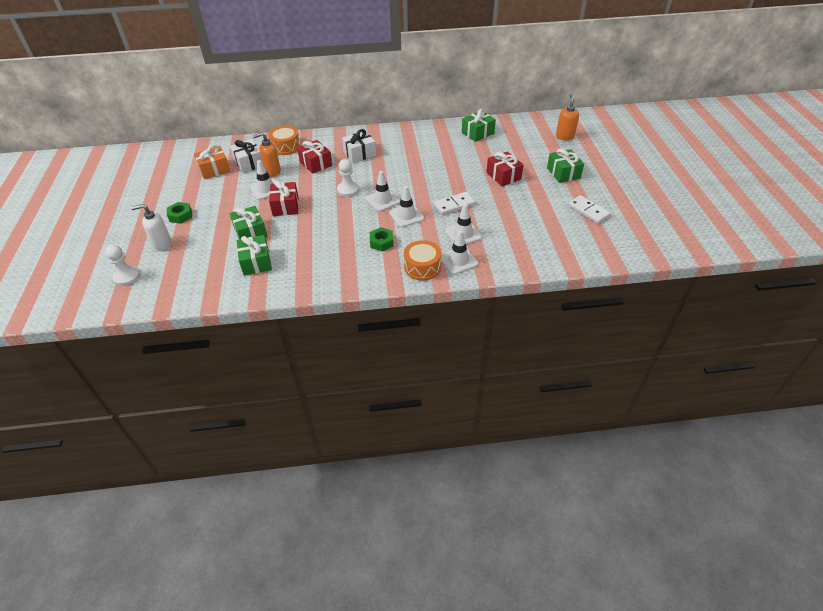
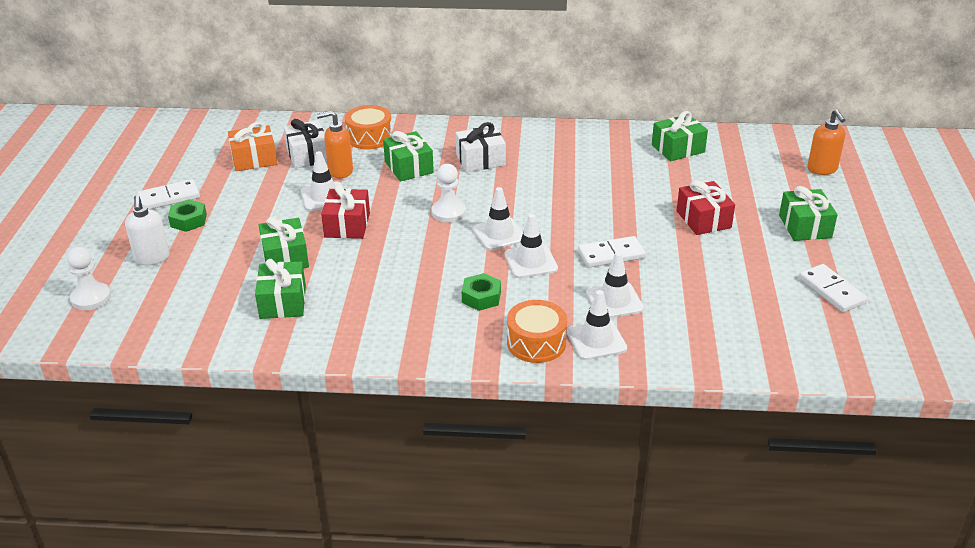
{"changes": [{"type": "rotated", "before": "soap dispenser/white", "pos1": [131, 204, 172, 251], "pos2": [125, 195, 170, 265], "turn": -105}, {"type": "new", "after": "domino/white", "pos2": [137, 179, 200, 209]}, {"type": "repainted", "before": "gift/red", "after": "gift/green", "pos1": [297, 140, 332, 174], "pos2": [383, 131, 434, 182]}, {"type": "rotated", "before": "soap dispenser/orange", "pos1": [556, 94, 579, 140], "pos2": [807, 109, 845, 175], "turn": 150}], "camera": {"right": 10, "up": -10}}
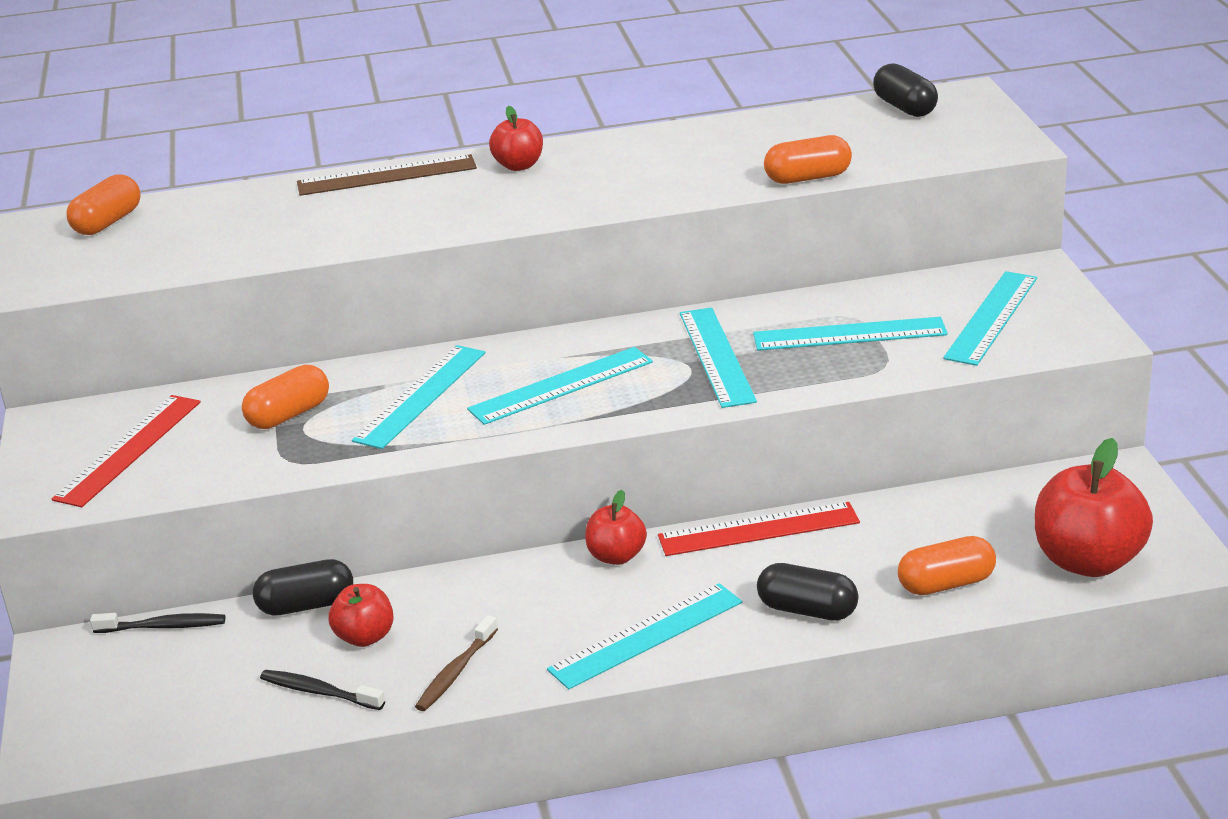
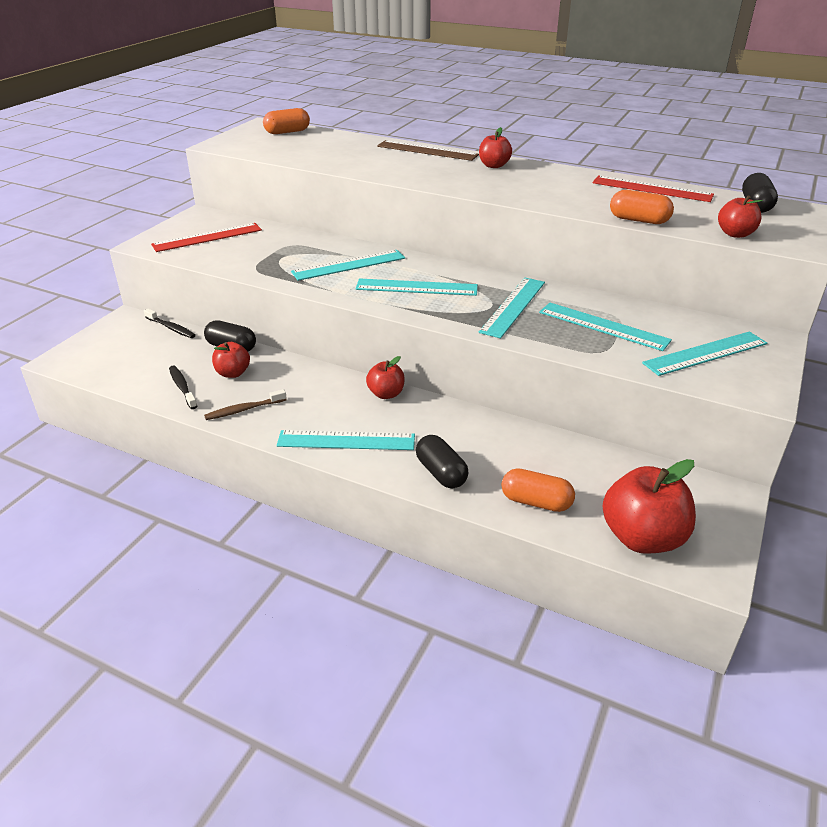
{"changes": [{"type": "shifted", "before": "ruler/red", "pos1": [658, 502, 860, 556], "pos2": [593, 176, 714, 202]}, {"type": "new", "after": "apple/red", "pos2": [718, 195, 763, 238]}, {"type": "gone", "before": "capsule/orange", "pos1": [242, 365, 329, 429]}], "camera": {"right": 35, "up": 5}}
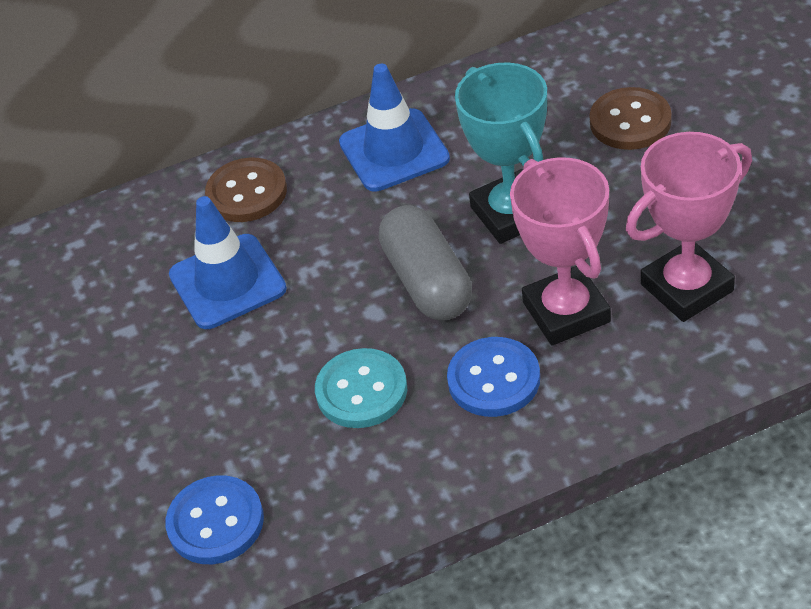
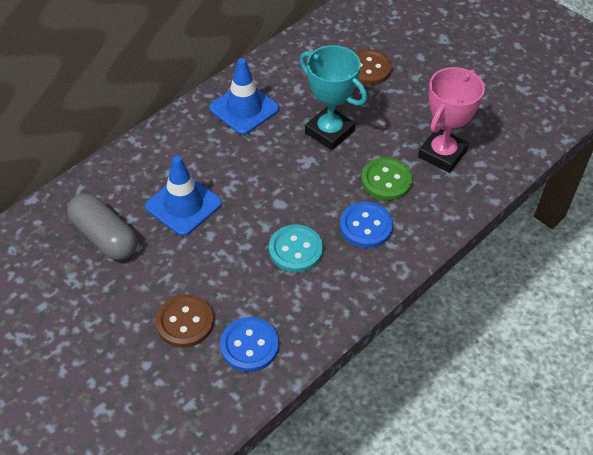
{"changes": [{"type": "shifted", "before": "capsule/grey", "pos1": [379, 205, 472, 320], "pos2": [67, 193, 137, 260]}, {"type": "shifted", "before": "button/brown", "pos1": [205, 158, 287, 222], "pos2": [156, 294, 214, 347]}, {"type": "swapped", "before": "trophy/pink", "after": "button/green", "pos1": [510, 157, 611, 346], "pos2": [361, 157, 413, 201]}], "camera": {"right": -30, "up": 5}}
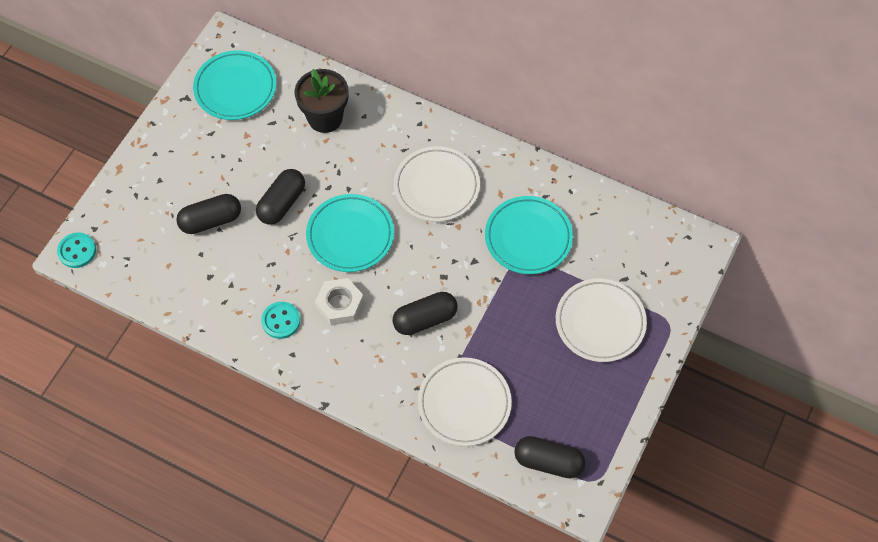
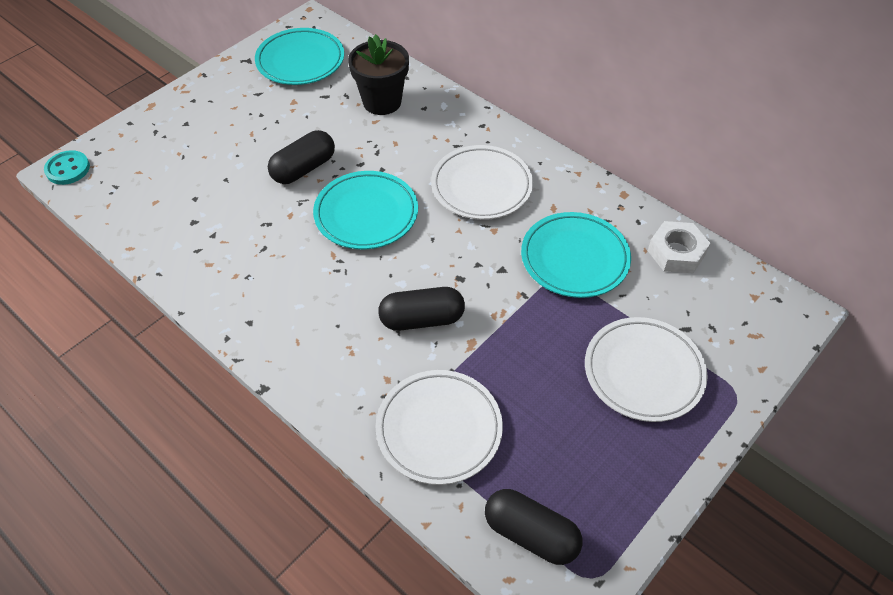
{"changes": [{"type": "shifted", "before": "nut/white", "pos1": [315, 278, 364, 325], "pos2": [648, 221, 710, 273]}, {"type": "gone", "before": "capsule/black", "pos1": [176, 194, 241, 234]}, {"type": "gone", "before": "button/turquoise", "pos1": [261, 302, 300, 339]}], "camera": {"right": 15, "up": -10}}
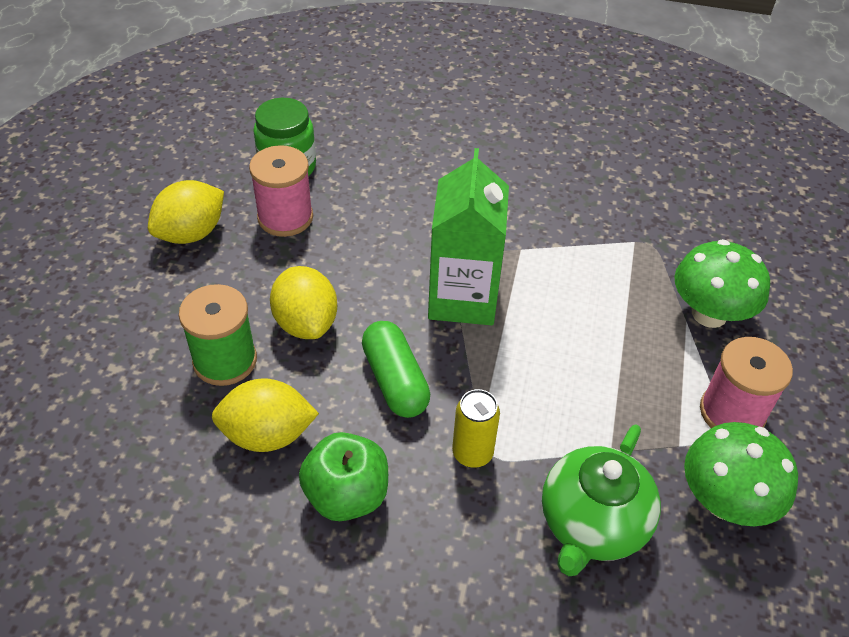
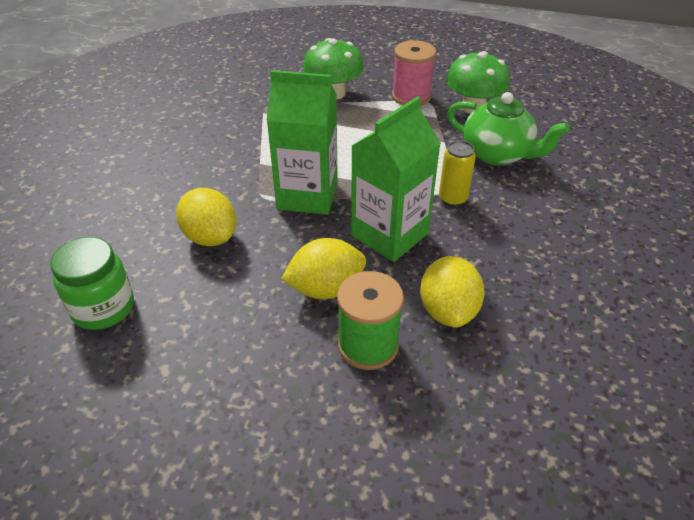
{"changes": [{"type": "shifted", "before": "lemon/yellow", "pos1": [148, 180, 224, 244], "pos2": [176, 188, 236, 246]}, {"type": "swapped", "before": "capsule/green", "after": "carton/green", "pos1": [362, 321, 430, 418], "pos2": [351, 96, 441, 262]}, {"type": "gone", "before": "spool/pink", "pos1": [249, 145, 313, 237]}, {"type": "gone", "before": "apple/green", "pos1": [299, 432, 388, 521]}], "camera": {"right": -85, "up": -5}}
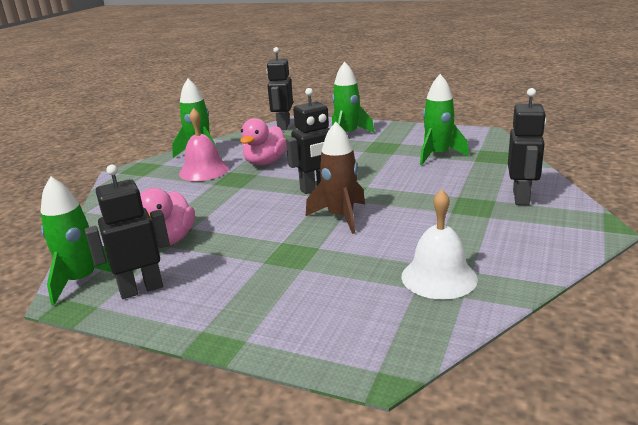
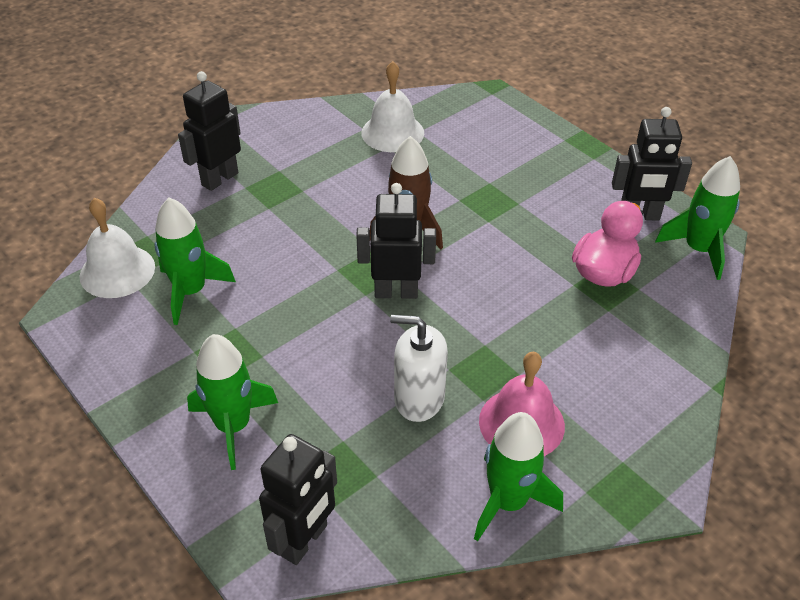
{"changes": [{"type": "new", "after": "bell/white", "pos2": [80, 198, 155, 298]}, {"type": "swapped", "before": "duck/pink", "after": "soap dispenser/white", "pos1": [240, 118, 287, 166], "pos2": [390, 315, 448, 422]}], "camera": {"right": -155, "up": 20}}
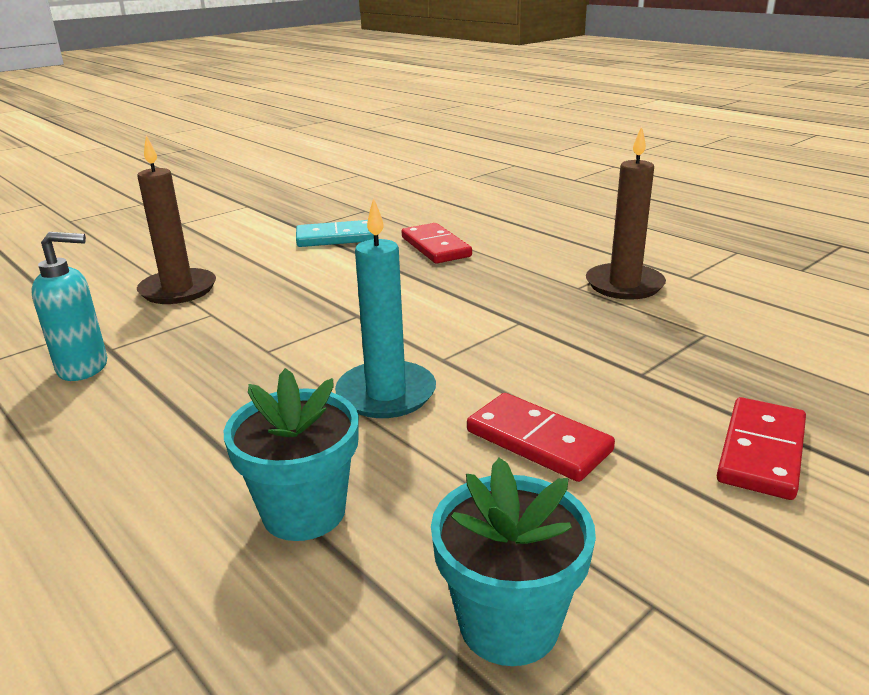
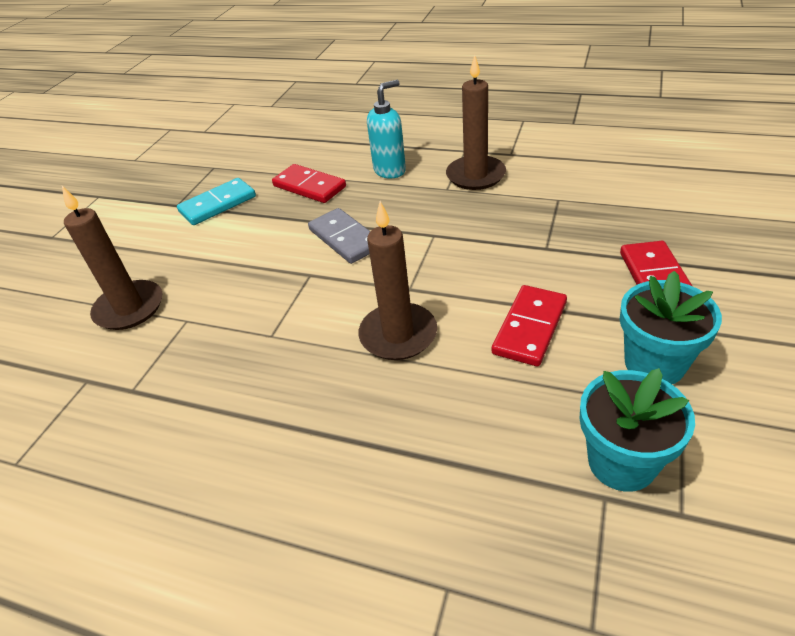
{"changes": [{"type": "new", "after": "domino/grey", "pos2": [308, 208, 370, 264]}, {"type": "repainted", "before": "candle/turquoise", "after": "candle/brown", "pos1": [335, 198, 436, 418], "pos2": [358, 201, 437, 360]}, {"type": "shifted", "before": "soap dispenser/turquoise", "pos1": [31, 232, 107, 381], "pos2": [367, 80, 406, 178]}, {"type": "rotated", "before": "domino/red", "pos1": [467, 393, 615, 482], "pos2": [492, 285, 567, 366], "turn": -75}, {"type": "shifted", "before": "flower pot/turquoise", "pos1": [224, 368, 359, 541], "pos2": [620, 271, 722, 384]}], "camera": {"right": -25, "up": 15}}
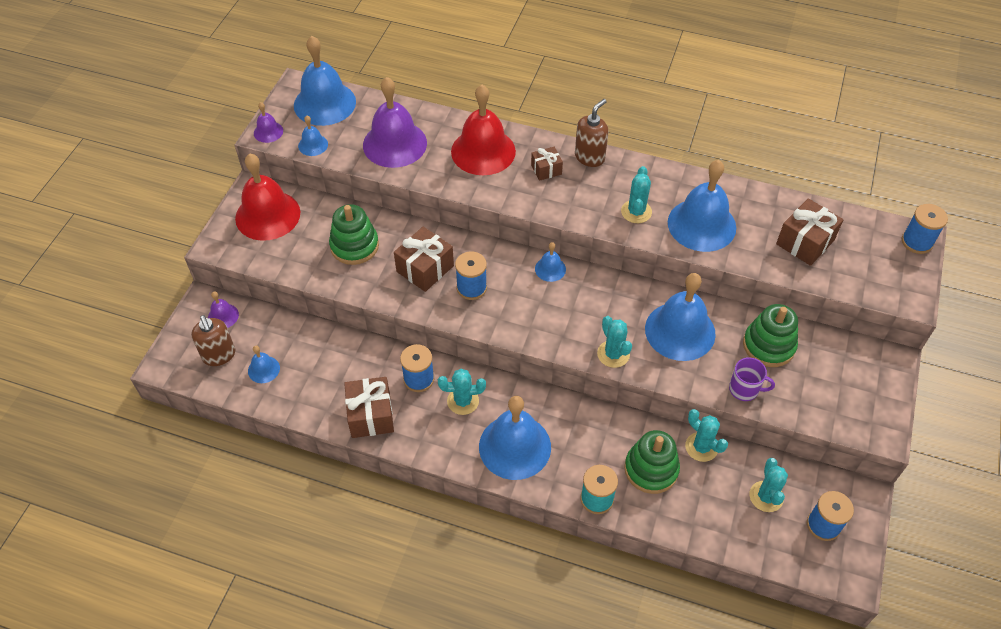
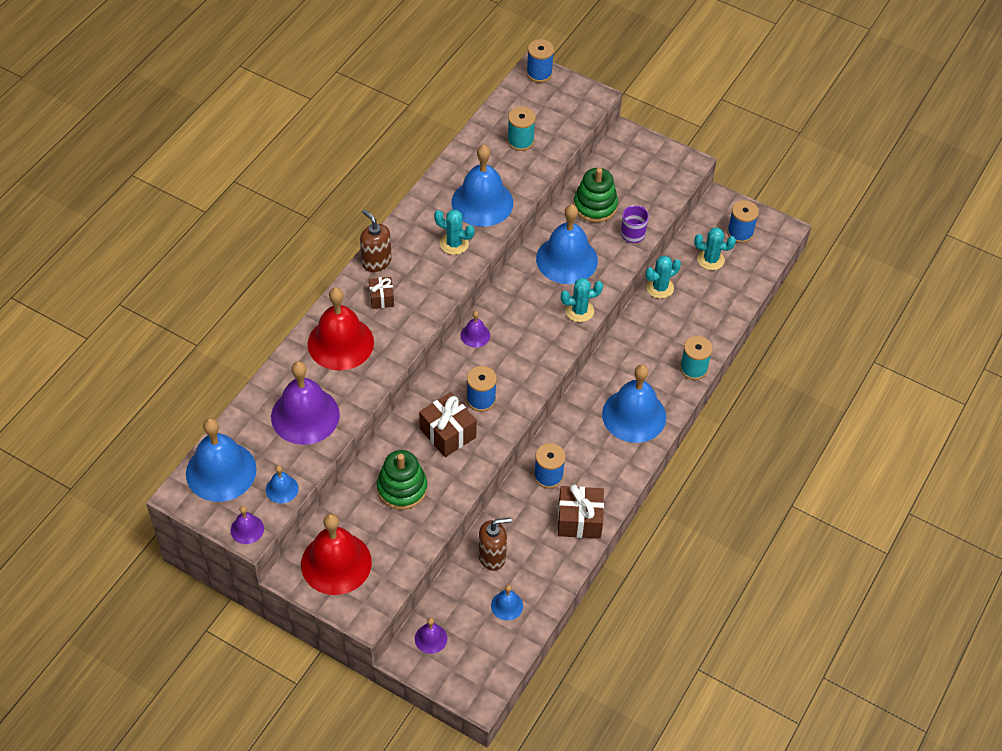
{"changes": [{"type": "repainted", "before": "bell/blue", "after": "bell/purple", "pos1": [535, 242, 566, 282], "pos2": [461, 311, 490, 348]}, {"type": "shifted", "before": "soap dispenser/brown", "pos1": [191, 315, 235, 366], "pos2": [478, 518, 512, 571]}, {"type": "swapped", "before": "gift/brown", "after": "spool/turquoise", "pos1": [776, 198, 843, 266], "pos2": [507, 107, 536, 151]}, {"type": "gone", "before": "cactus/turquoise", "pos1": [438, 369, 486, 415]}, {"type": "gone", "before": "stacking toy/green", "pos1": [624, 430, 680, 494]}], "camera": {"right": -80, "up": 0}}
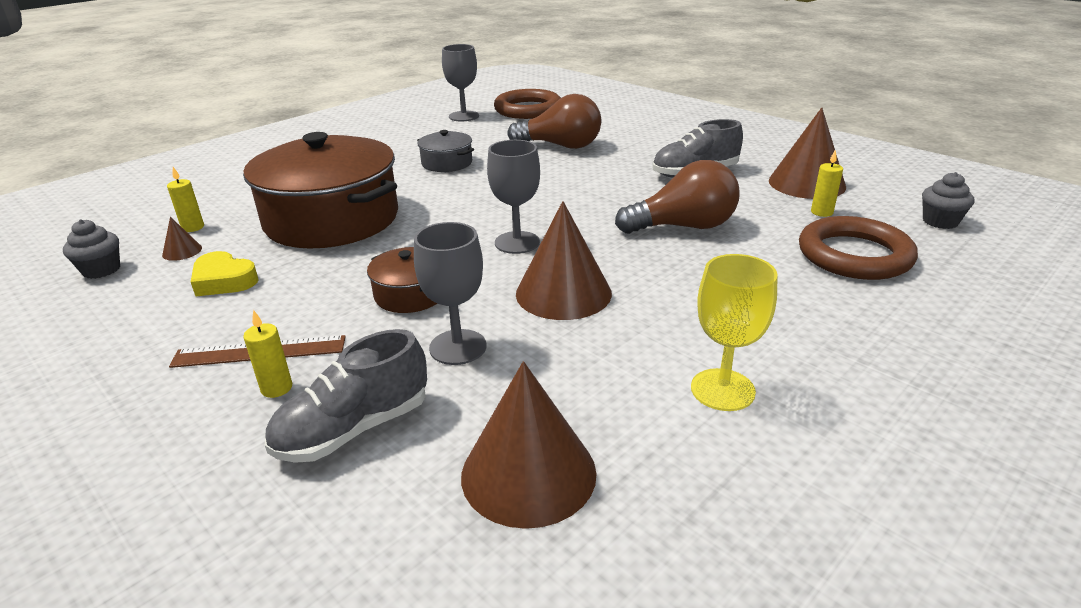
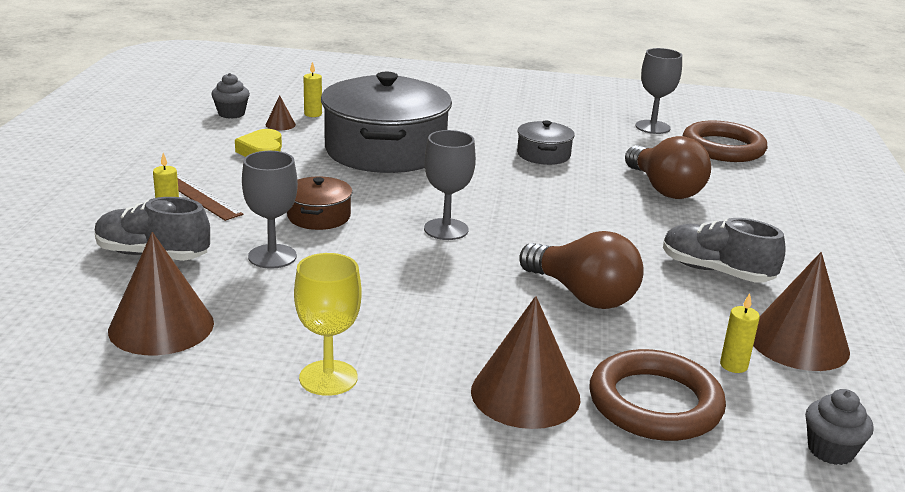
{"changes": [{"type": "repainted", "before": "pot/brown", "after": "pot/grey", "pos1": [243, 132, 398, 249], "pos2": [321, 72, 452, 173]}, {"type": "shifted", "before": "cone/brown", "pos1": [516, 201, 612, 320], "pos2": [471, 296, 580, 429]}], "camera": {"right": 50, "up": -5}}
